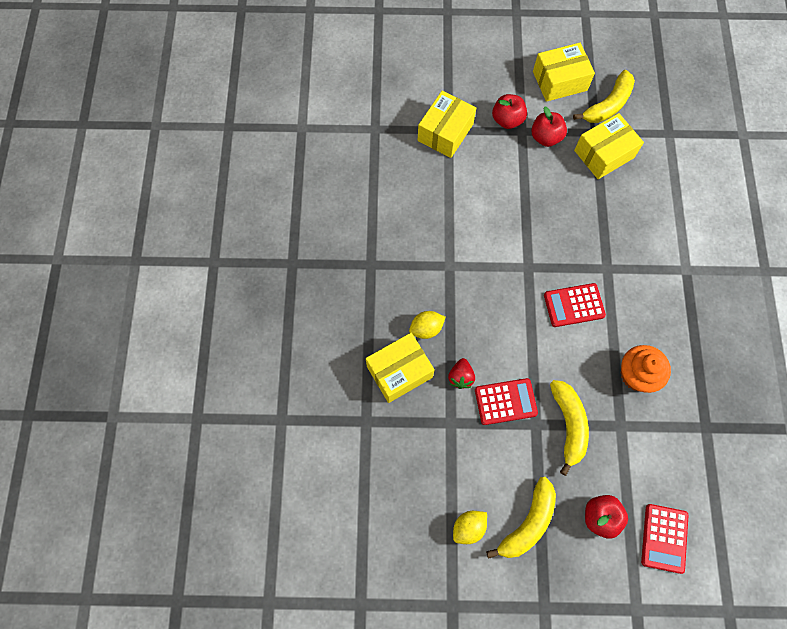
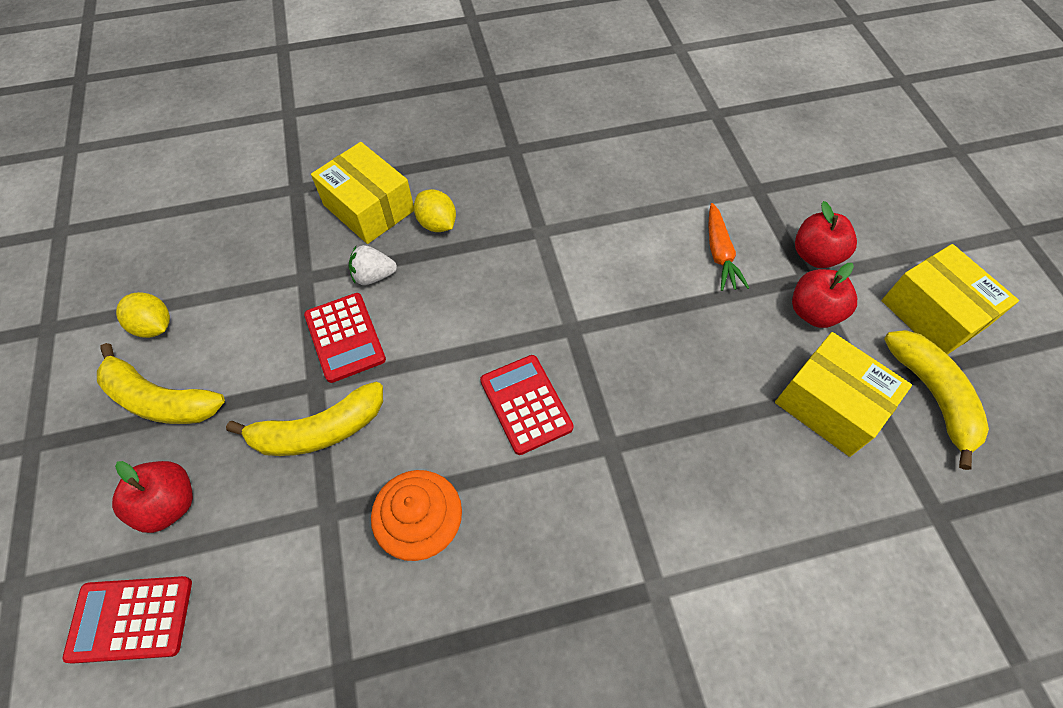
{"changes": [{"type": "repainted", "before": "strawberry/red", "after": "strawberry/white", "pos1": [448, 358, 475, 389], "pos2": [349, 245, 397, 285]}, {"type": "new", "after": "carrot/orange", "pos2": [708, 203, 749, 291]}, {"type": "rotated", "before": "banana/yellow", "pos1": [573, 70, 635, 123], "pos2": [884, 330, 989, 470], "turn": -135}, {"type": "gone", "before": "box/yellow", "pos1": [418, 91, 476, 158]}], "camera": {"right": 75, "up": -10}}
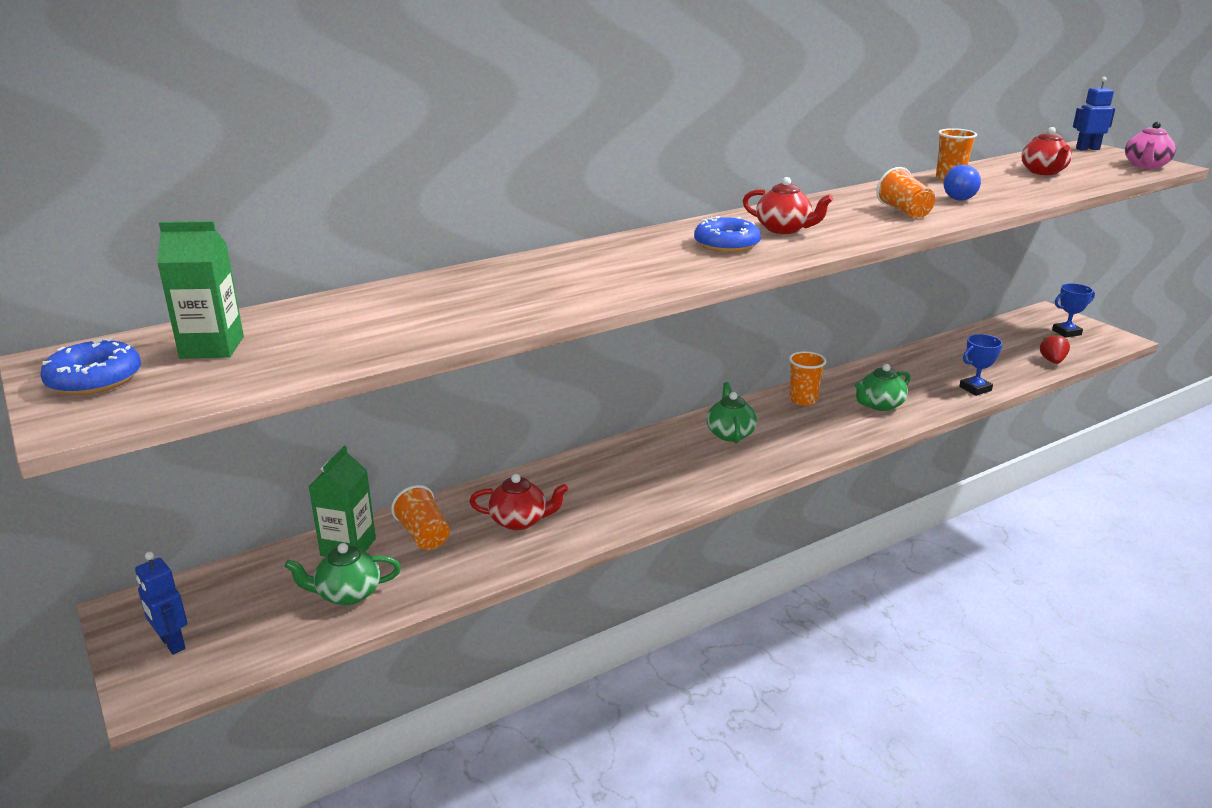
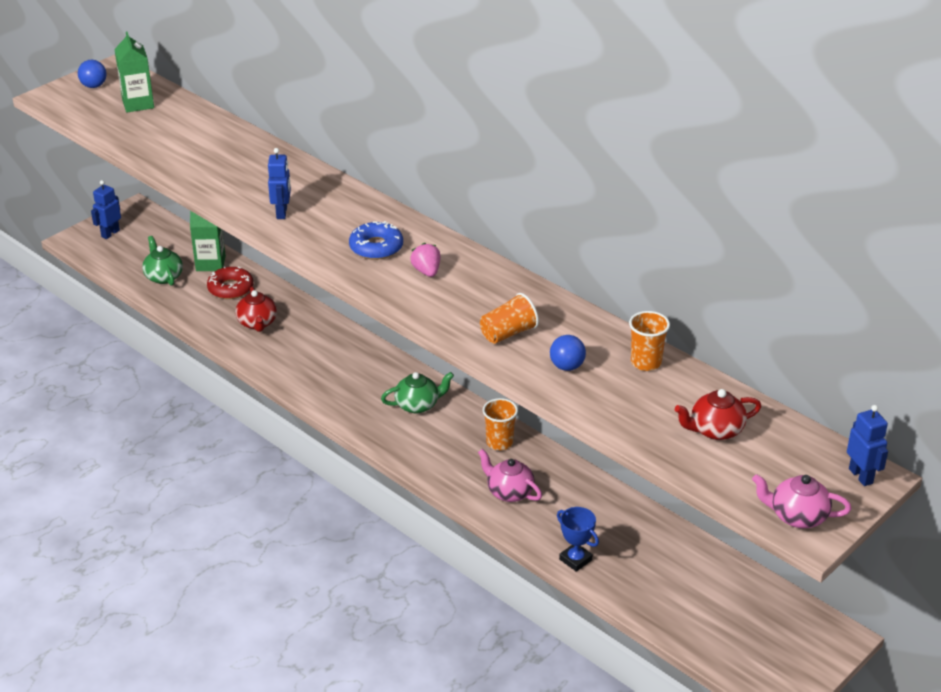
{"changes": [{"type": "swapped", "before": "donut/blue", "after": "ball/blue", "pos1": [41, 338, 141, 395], "pos2": [78, 60, 107, 88]}, {"type": "swapped", "before": "cup/orange", "after": "donut/red", "pos1": [391, 485, 450, 550], "pos2": [207, 266, 253, 299]}, {"type": "new", "after": "robot/blue", "pos2": [268, 148, 291, 219]}, {"type": "swapped", "before": "teapot/red", "after": "strawberry/pink", "pos1": [743, 177, 833, 234], "pos2": [410, 243, 440, 277]}, {"type": "repainted", "before": "teapot/green", "after": "teapot/pink", "pos1": [854, 364, 910, 411], "pos2": [478, 449, 542, 502]}, {"type": "gone", "before": "strawberry/red", "pos1": [1040, 333, 1070, 364]}, {"type": "gone", "before": "trophy/blue", "pos1": [1052, 283, 1095, 338]}], "camera": {"right": 75, "up": 10}}
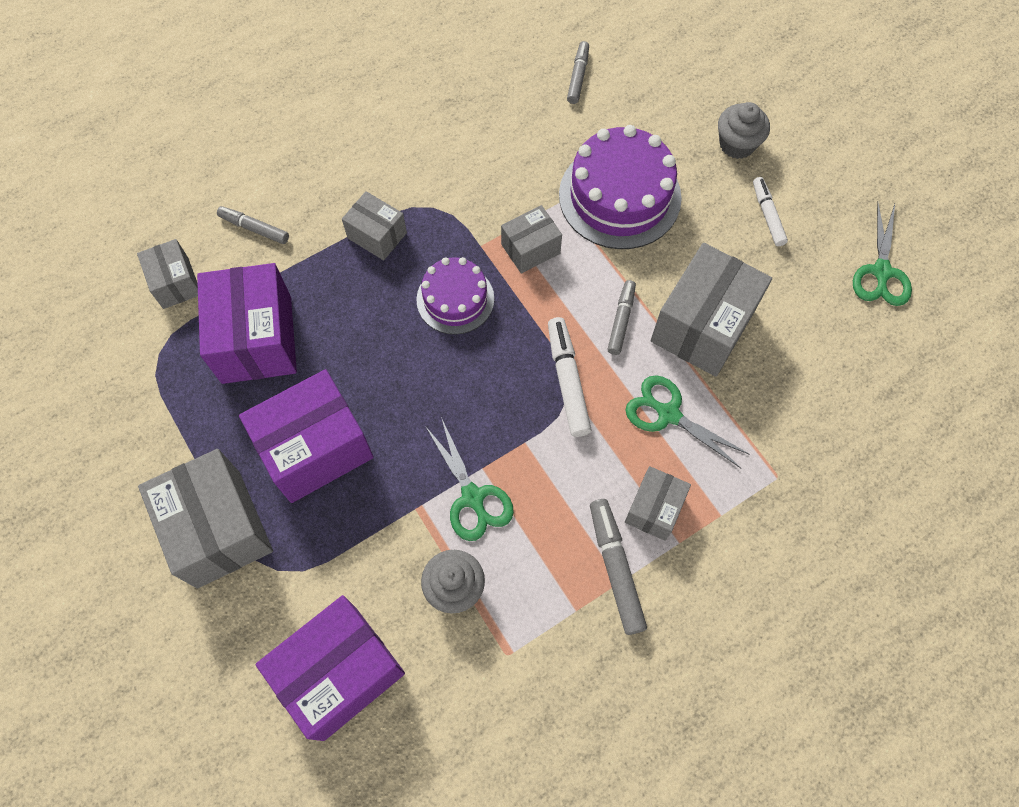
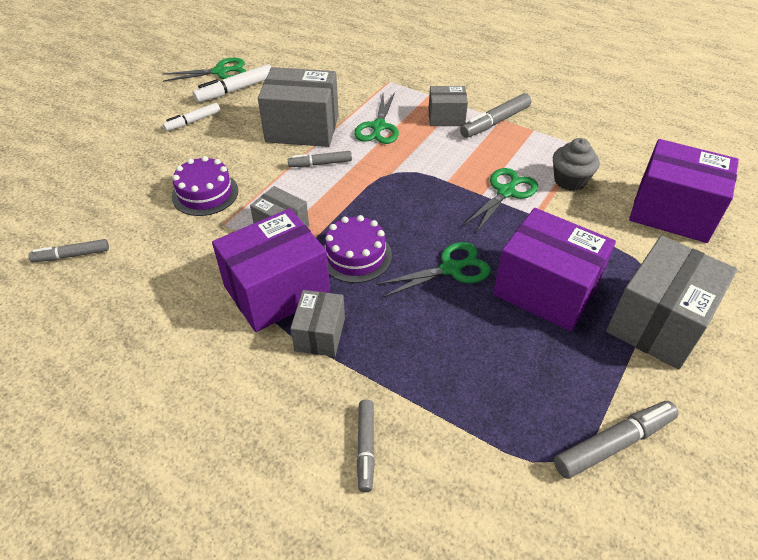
{"changes": [{"type": "scaled", "before": "cake/purple", "pos1": [559, 125, 682, 249], "pos2": [172, 156, 238, 216], "scale": 0.61}, {"type": "shifted", "before": "marker/white", "pos1": [548, 317, 592, 437], "pos2": [193, 64, 271, 103]}, {"type": "shifted", "before": "box/purple", "pos1": [197, 263, 297, 384], "pos2": [212, 208, 330, 332]}, {"type": "new", "after": "scissors/green", "pos2": [376, 242, 491, 297]}, {"type": "new", "after": "marker/grey", "pos2": [554, 401, 679, 479]}, {"type": "gone", "before": "box/grey", "pos1": [137, 239, 198, 309]}, {"type": "gone", "before": "cupcake/grey", "pos1": [718, 102, 770, 159]}], "camera": {"right": -115, "up": -20}}
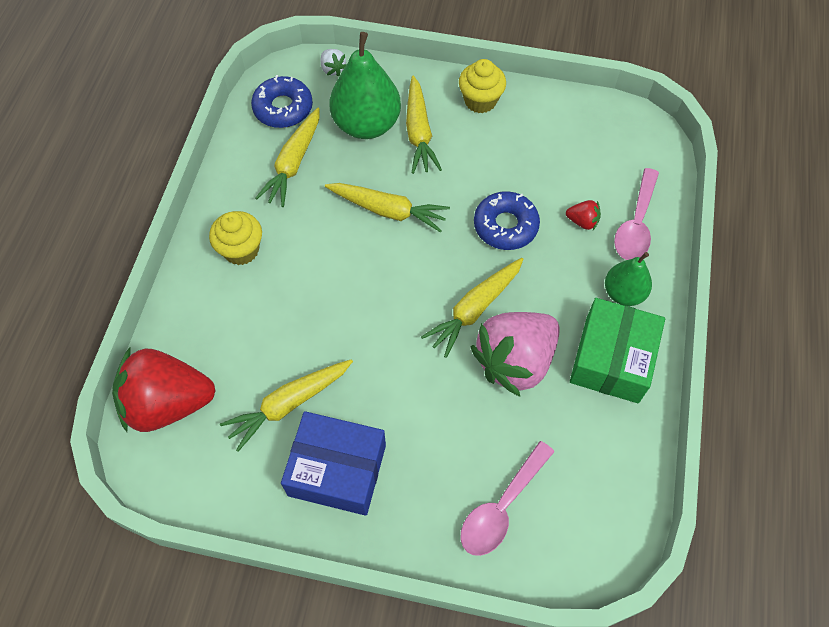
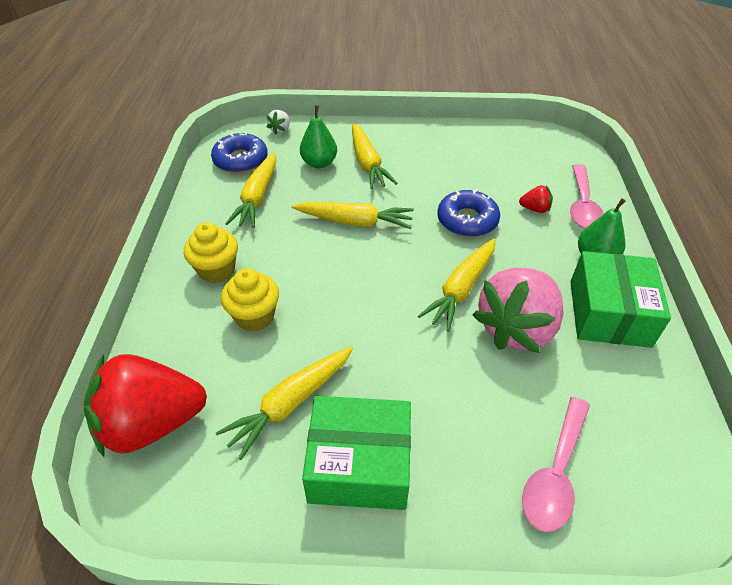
{"changes": [{"type": "shifted", "before": "cupcake/yellow", "pos1": [459, 59, 506, 113], "pos2": [221, 268, 279, 332]}, {"type": "rotated", "before": "strawberry/white", "pos1": [320, 49, 347, 76], "pos2": [266, 110, 290, 135], "turn": 60}, {"type": "scaled", "before": "pear/green", "pos1": [329, 32, 401, 139], "pos2": [300, 105, 337, 169], "scale": 0.59}, {"type": "repainted", "before": "box/blue", "after": "box/green", "pos1": [281, 411, 386, 516], "pos2": [302, 396, 411, 510]}], "camera": {"right": -10, "up": -15}}
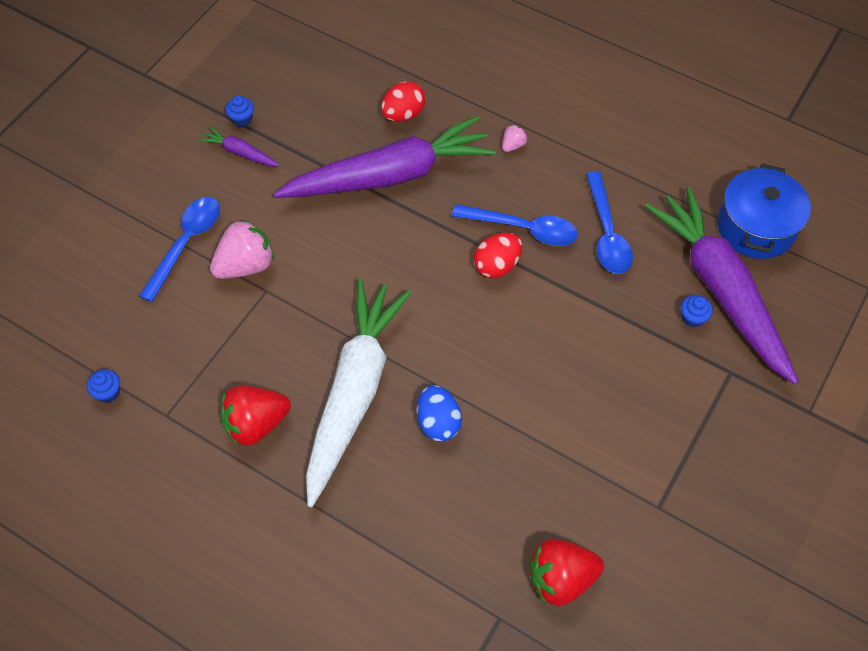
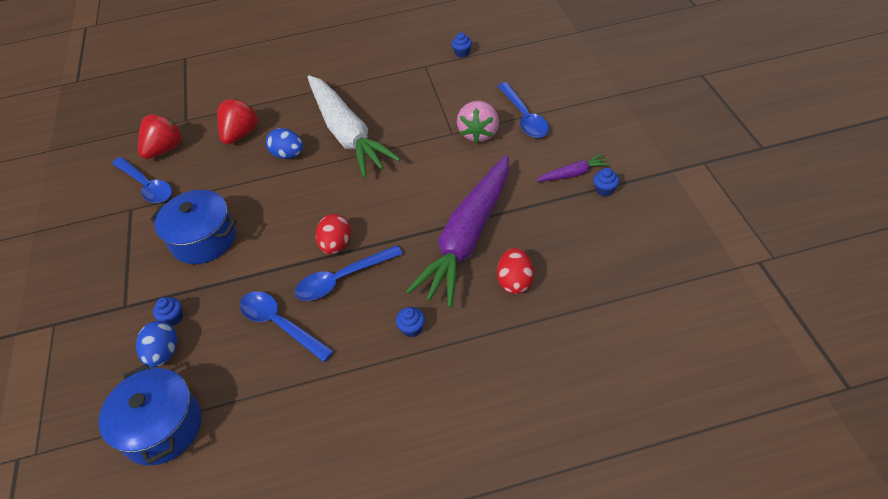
{"changes": [{"type": "new", "after": "spoon/blue", "pos2": [112, 157, 172, 203]}, {"type": "swapped", "before": "carrot/purple", "after": "egg/blue", "pos1": [645, 187, 799, 385], "pos2": [136, 321, 177, 368]}, {"type": "new", "after": "pot/blue", "pos2": [150, 190, 237, 264]}, {"type": "shifted", "before": "strawberry/red", "pos1": [220, 385, 291, 446], "pos2": [217, 98, 259, 144]}, {"type": "swapped", "before": "strawberry/pink", "after": "cupcake/blue", "pos1": [502, 125, 527, 152], "pos2": [396, 307, 425, 337]}], "camera": {"right": 140, "up": -10}}
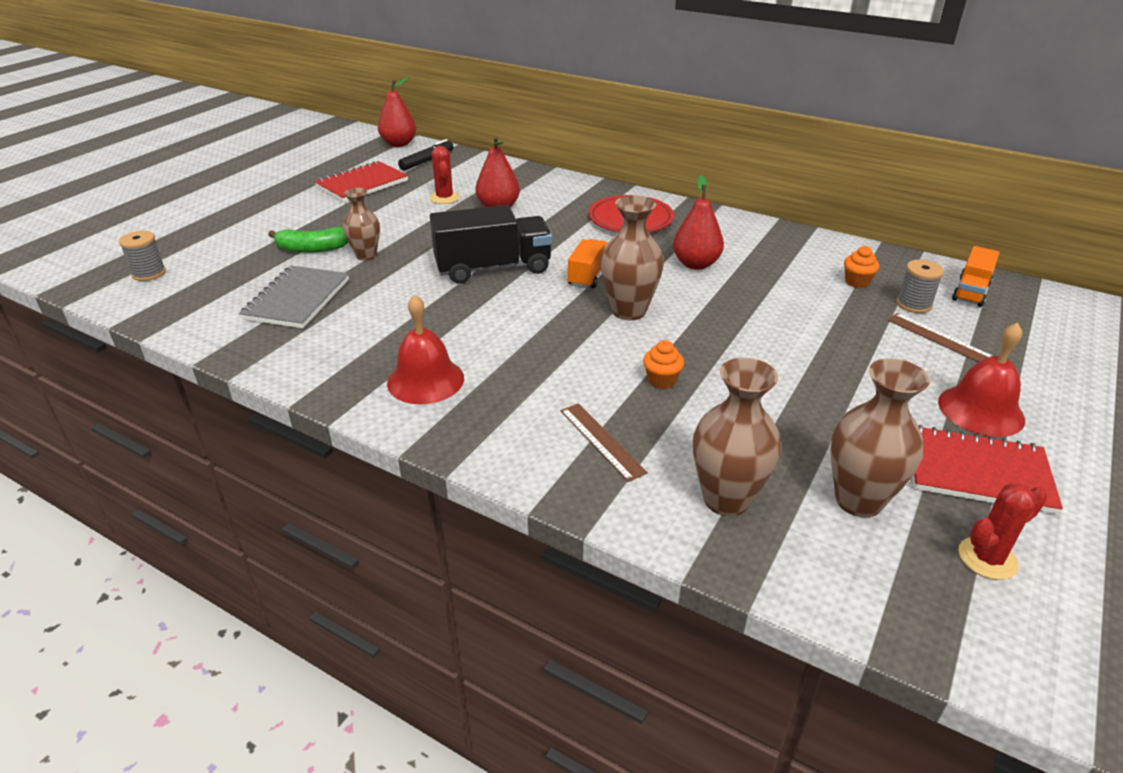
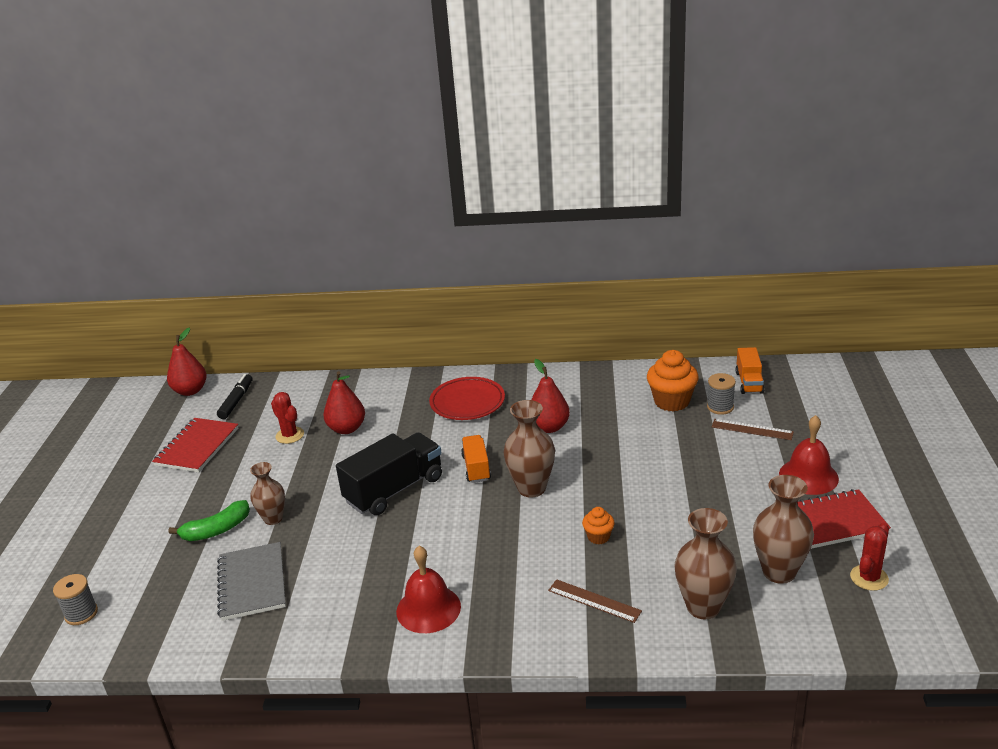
{"changes": [{"type": "scaled", "before": "cupcake/orange", "pos1": [844, 246, 879, 288], "pos2": [647, 350, 699, 412], "scale": 1.88}], "camera": {"right": -25, "up": -5}}
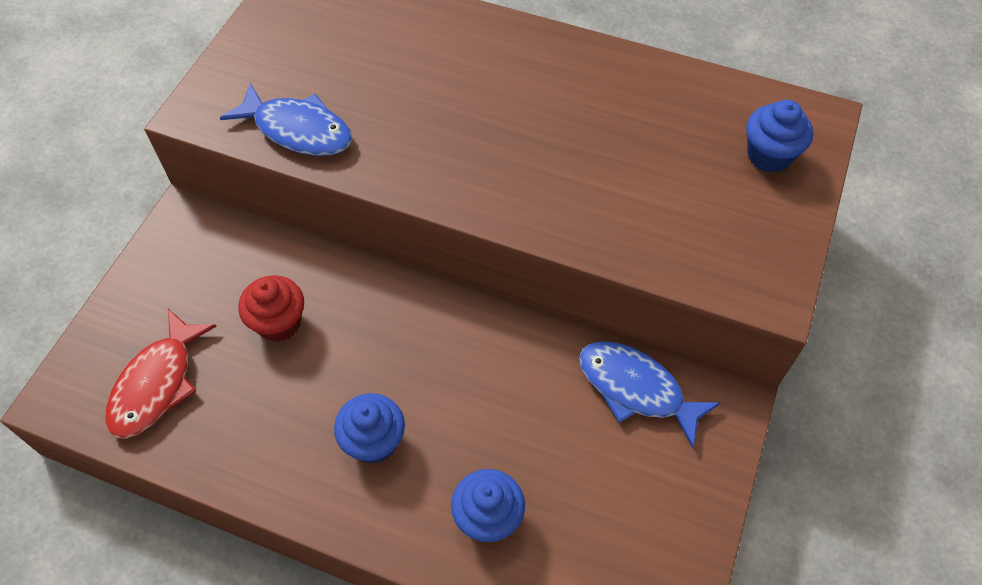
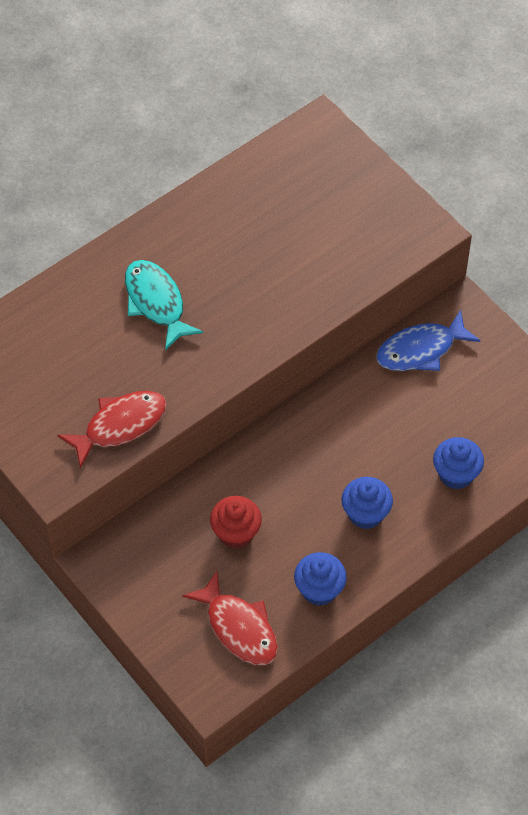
{"changes": [{"type": "repainted", "before": "fish/blue", "after": "fish/red", "pos1": [220, 83, 352, 156], "pos2": [57, 391, 167, 469]}, {"type": "new", "after": "fish/turquoise", "pos2": [125, 260, 203, 350]}, {"type": "shifted", "before": "cupcake/blue", "pos1": [746, 100, 813, 173], "pos2": [294, 552, 347, 606]}], "camera": {"right": -60, "up": 0}}
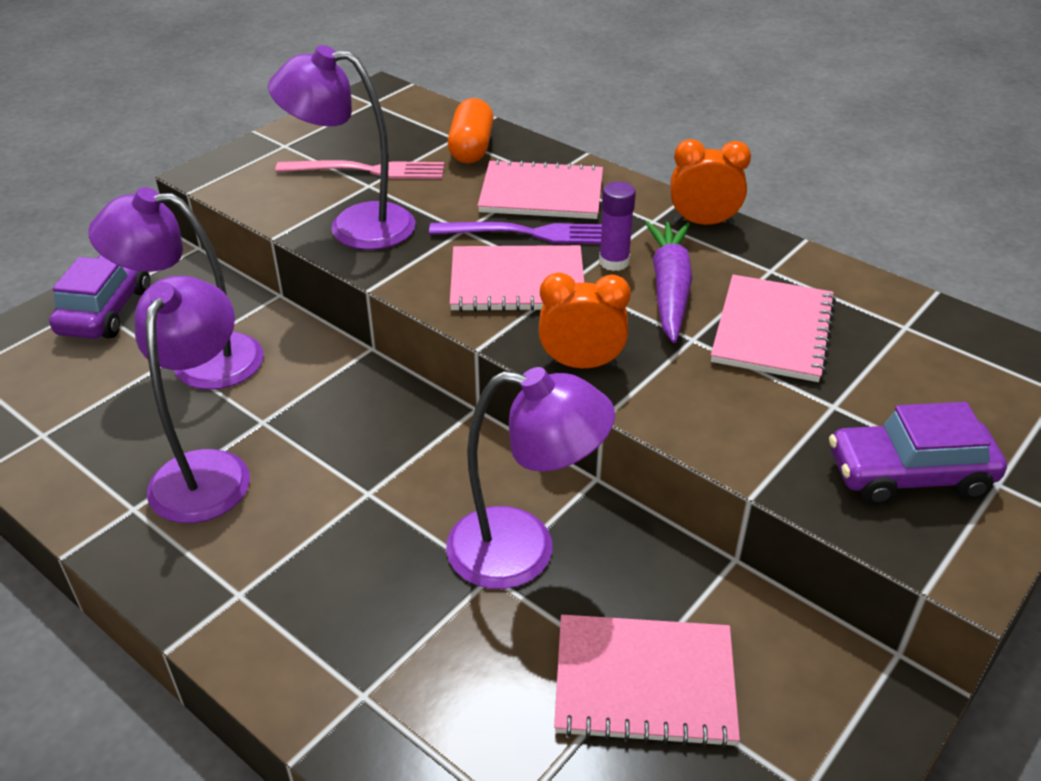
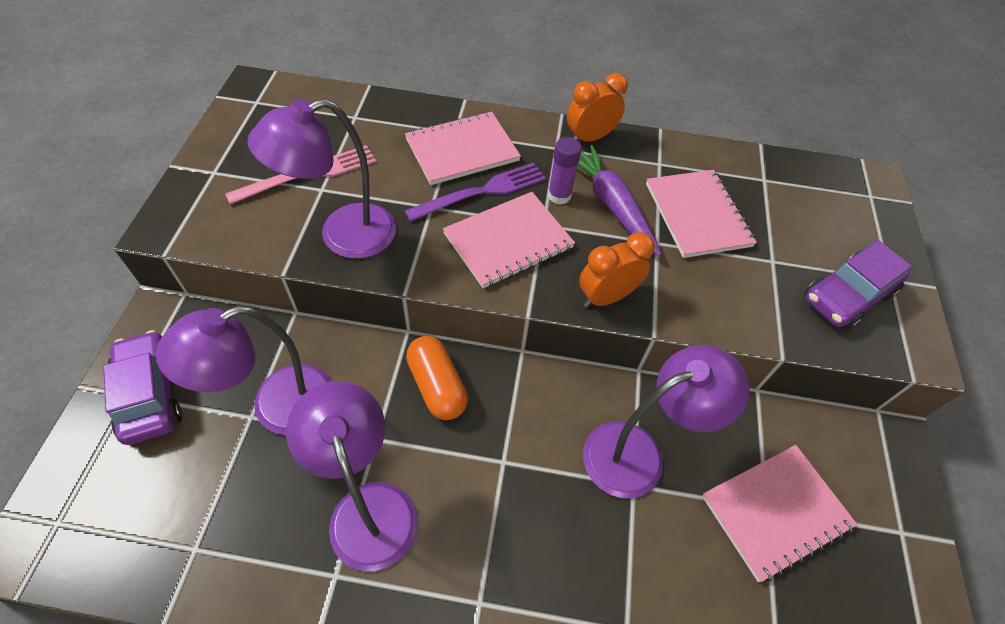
{"changes": [{"type": "shifted", "before": "capsule/orange", "pos1": [448, 98, 493, 163], "pos2": [406, 336, 468, 420]}], "camera": {"right": -35, "up": 15}}
